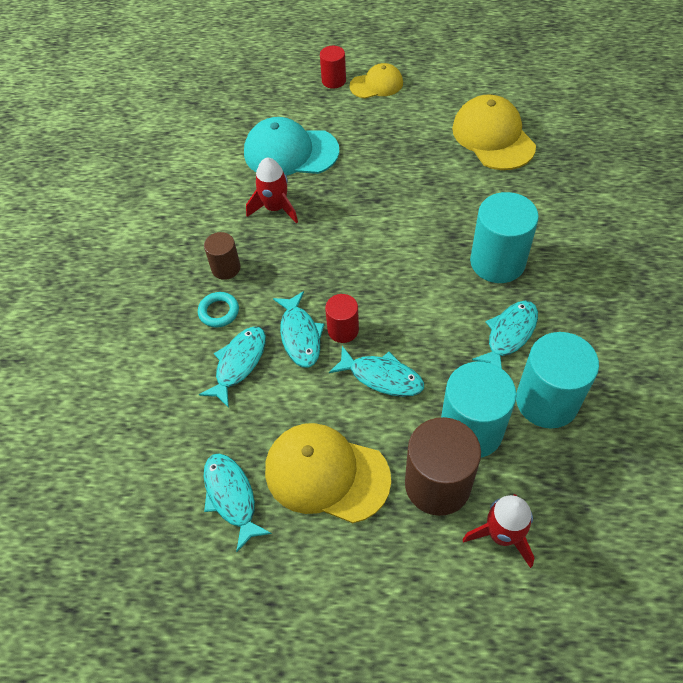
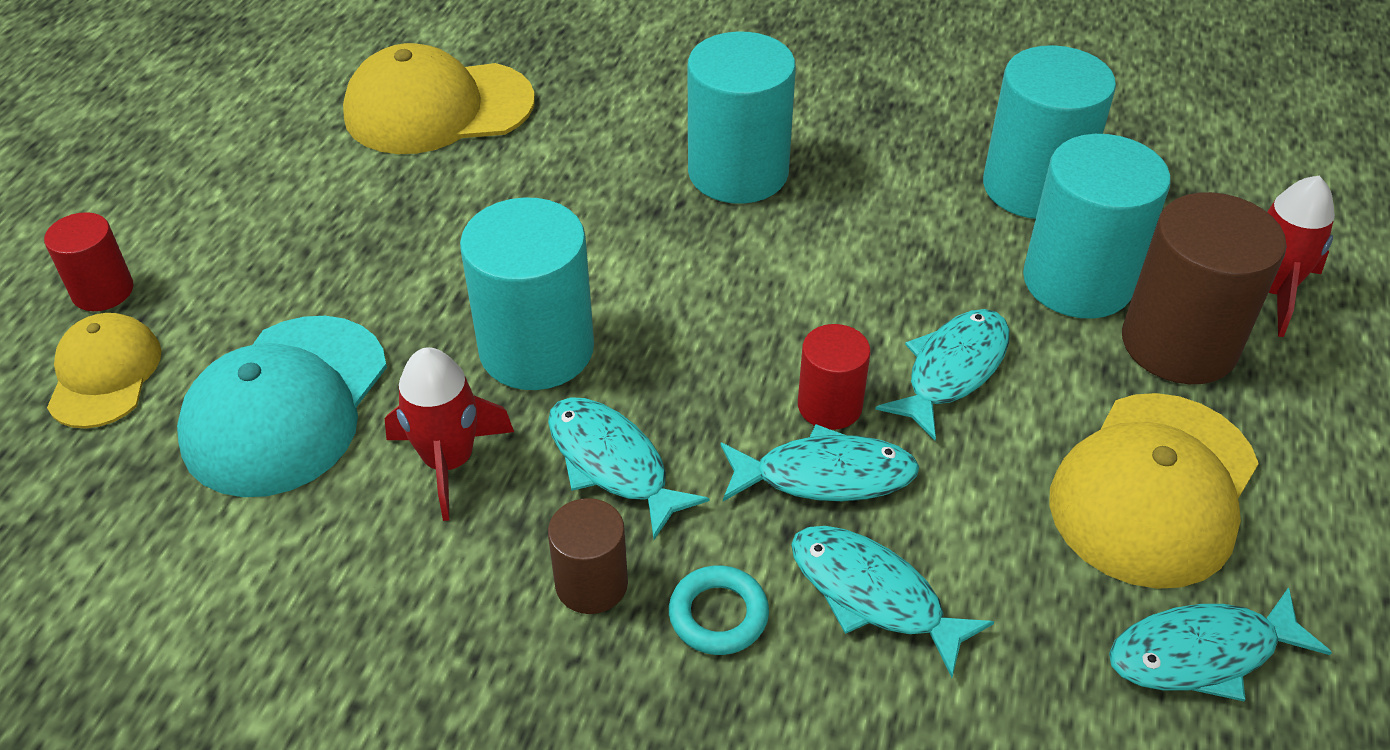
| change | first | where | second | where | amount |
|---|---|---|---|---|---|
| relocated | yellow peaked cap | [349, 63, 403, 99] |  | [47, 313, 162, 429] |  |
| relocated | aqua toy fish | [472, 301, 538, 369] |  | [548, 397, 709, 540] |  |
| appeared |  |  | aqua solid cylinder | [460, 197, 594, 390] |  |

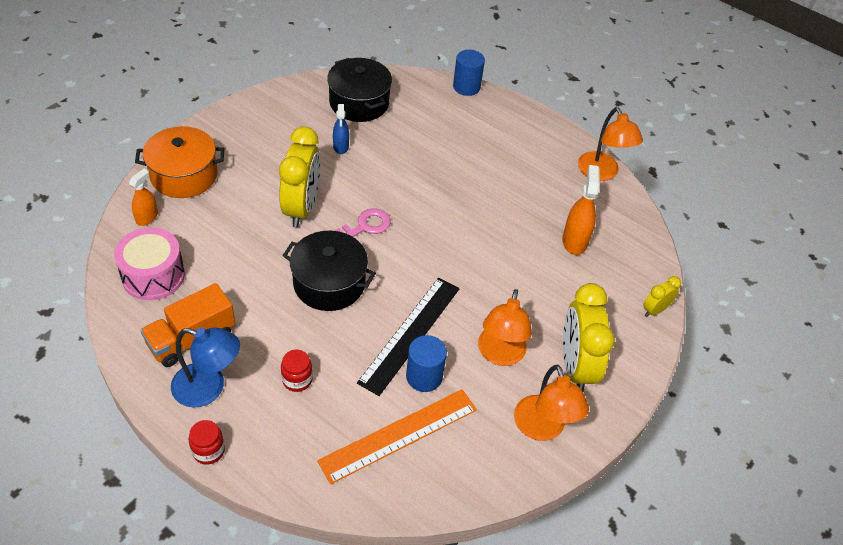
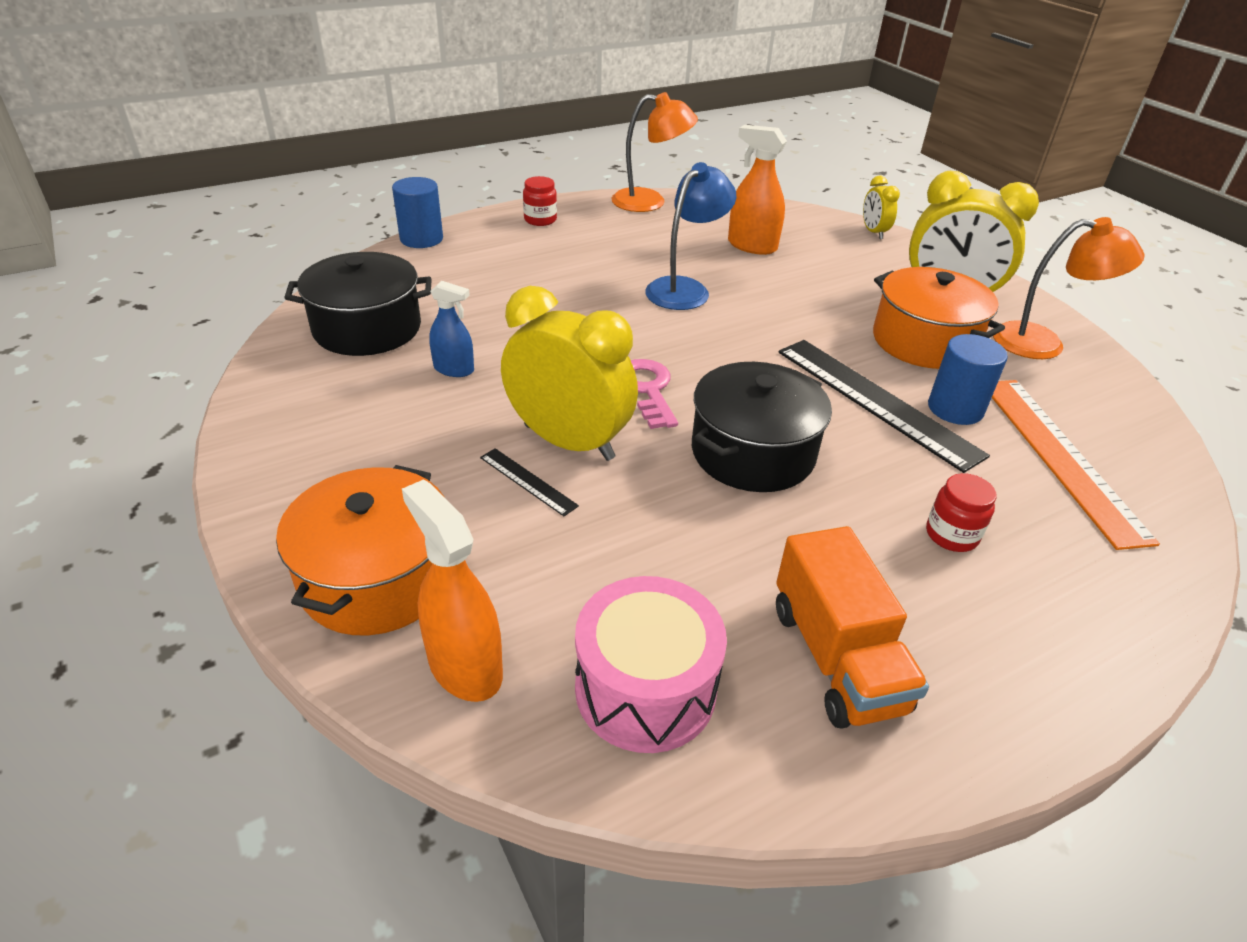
| change | first | where | second | where | amount |
|---|---|---|---|---|---|
| size | bright orange spray cleaner | [129, 169, 158, 226] |  | [402, 480, 503, 702] | x1.56 |
| relocated | cobalt lamp | [171, 328, 240, 408] |  | [645, 162, 736, 310] |  |
| relocated | scarlet jar | [189, 420, 225, 464] |  | [523, 176, 557, 226] |  |
| exchanged | bright orange lamp | [478, 289, 532, 366] | bright orange pot | [873, 267, 1005, 369] |  |
| appeared |  |  | black straightedge | [480, 448, 579, 516] |  |

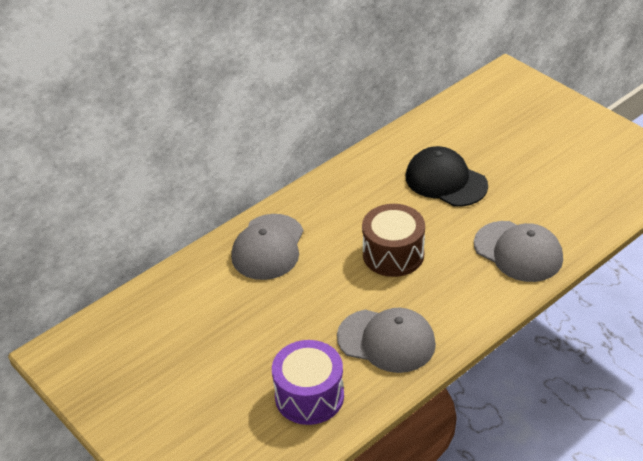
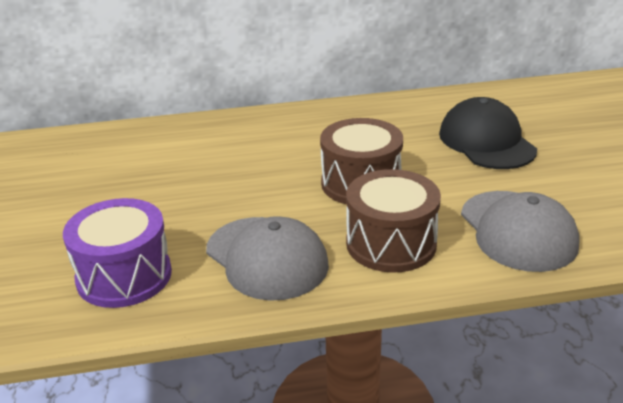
| change | first | where | second | where | amount |
|---|---|---|---|---|---|
| missing | grey peaked cap | [231, 214, 303, 280] |  |  |  |
| appeared |  |  | russet toy drum | [346, 169, 441, 273] |  |

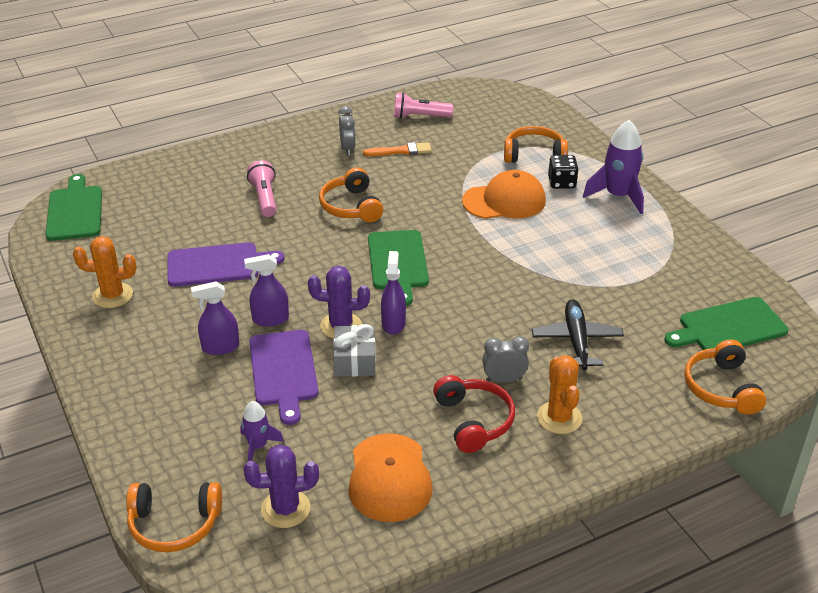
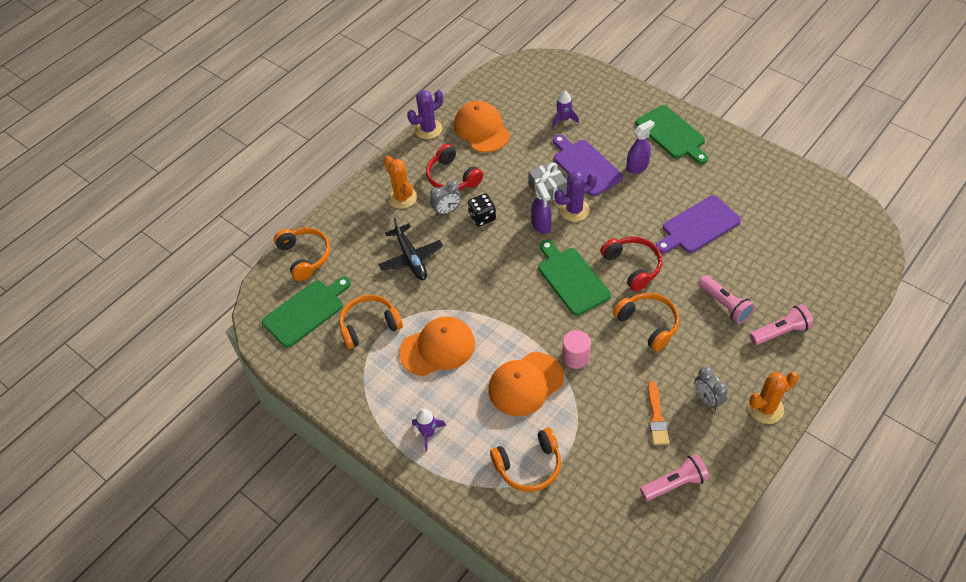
| change | first | where | second | where | amount |
|---|---|---|---|---|---|
| relocated | emerald cutting board | [46, 174, 102, 241] |  | [635, 105, 708, 164] |  |
| relocated | bright orange prickly plant | [73, 236, 137, 308] |  | [748, 372, 799, 424] |  |
| relocated | bright orange over-ear headphones | [126, 482, 222, 552] |  | [339, 295, 403, 349] |  |
| relocated | violet prickly plant | [243, 445, 319, 528] |  | [407, 90, 443, 139] |  |
| missing | violet spray cleaner | [244, 254, 289, 326] |  |  |  |
| spun | bright orange paintbrush | [363, 142, 432, 156] |  | [648, 381, 670, 445] | 60 degrees counterclockwise |
| relocated | black dice | [548, 155, 579, 189] |  | [468, 193, 496, 226] |  |
| size | violet spaceship | [583, 120, 644, 214] |  | [412, 409, 446, 451] | x0.56 |
| appeared |  |  | bright orange peaked cap | [399, 316, 475, 376] |  |
| appeared |  |  | rosy solid cylinder | [562, 330, 591, 369] |  |
| appeared |  |  | scarlet over-ear headphones | [600, 237, 662, 292] |  |
| appeared |  |  | rosy flashlight | [749, 304, 813, 345] |  |

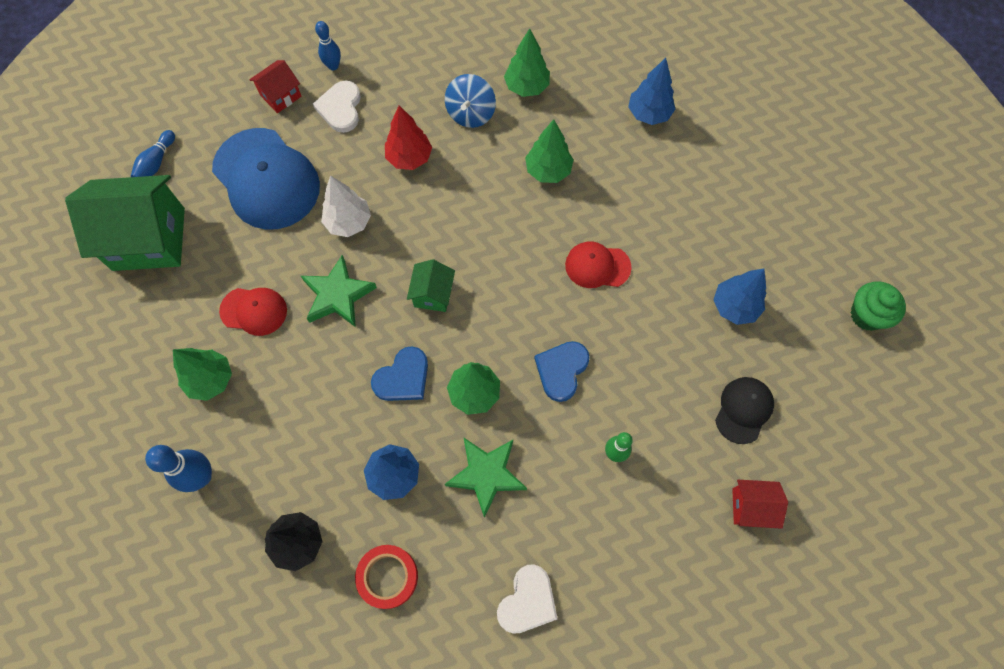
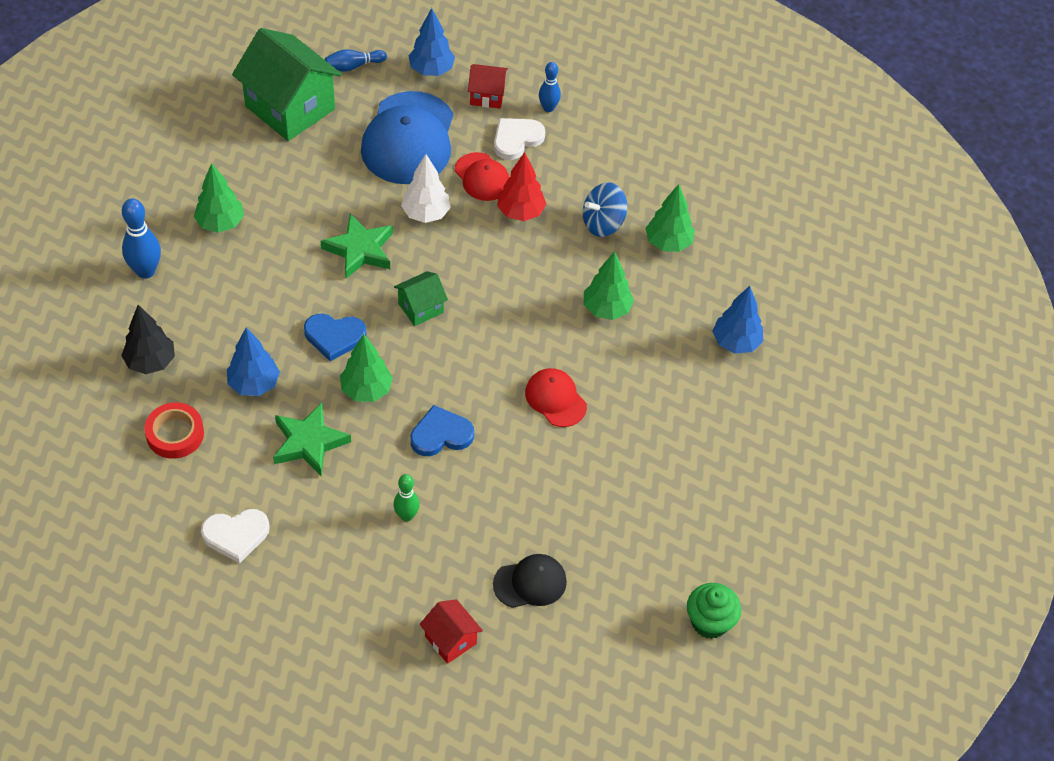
| change | first | where | second | where | amount |
|---|---|---|---|---|---|
| relocated | scarlet peaked cap | [219, 288, 287, 336] |  | [455, 152, 509, 201] |  |
| relocated | cobalt fir tree | [713, 269, 766, 325] |  | [408, 8, 455, 76] |  |

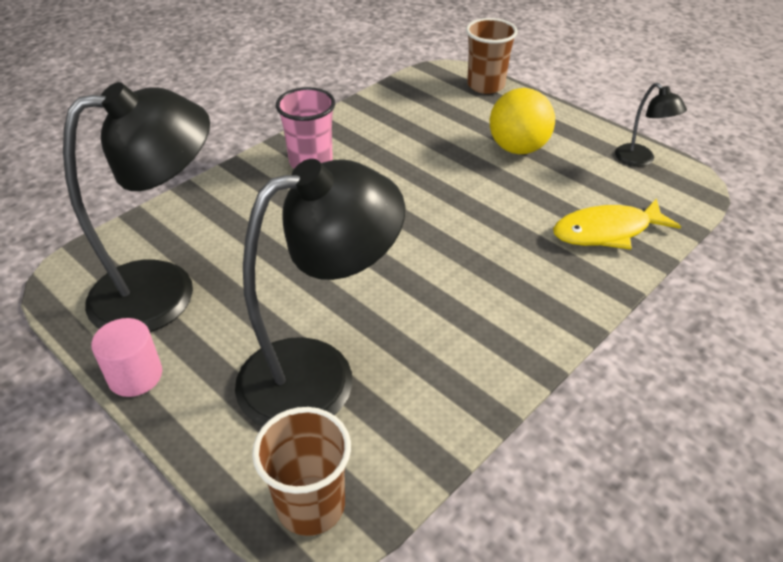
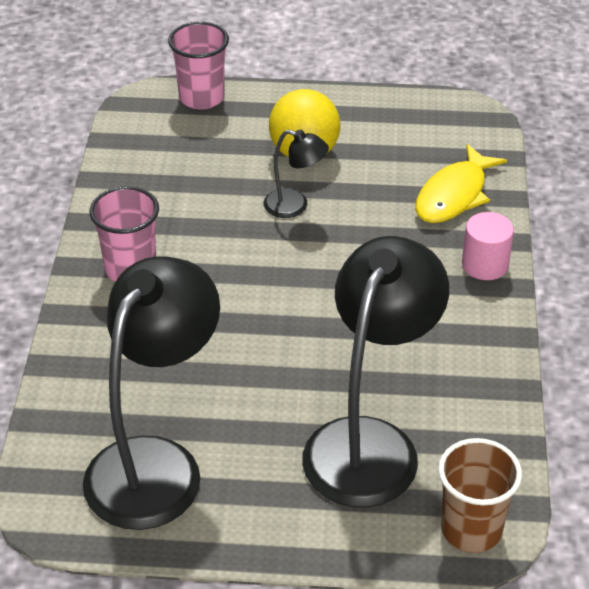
| change | first | where | second | where | amount |
|---|---|---|---|---|---|
| relocated | rosy solid cylinder | [91, 318, 162, 397] |  | [462, 212, 514, 280] |  |
| colour | russet cup | [466, 18, 518, 94] | rosy cup | [168, 22, 229, 110] |  |
| relocated | black lamp | [615, 83, 687, 166] |  | [264, 130, 329, 218] |  |

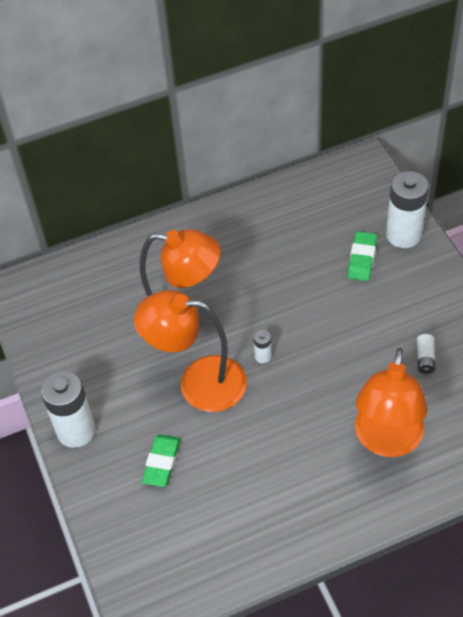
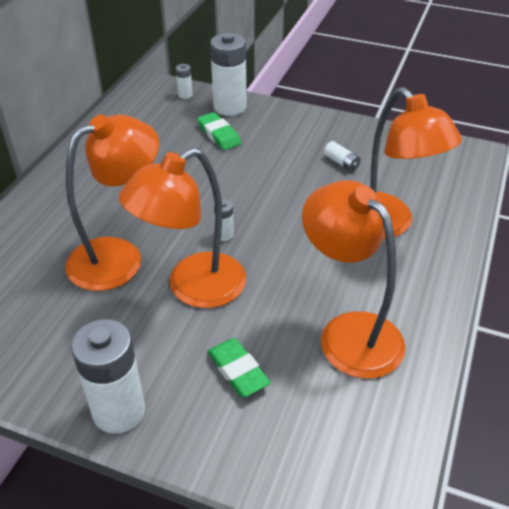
| change | first | where | second | where | amount |
|---|---|---|---|---|---|
| appeared |  |  | snow-white power cell | [176, 64, 193, 99] |  |
| appeared |  |  | bright orange lamp | [302, 180, 405, 378] |  |

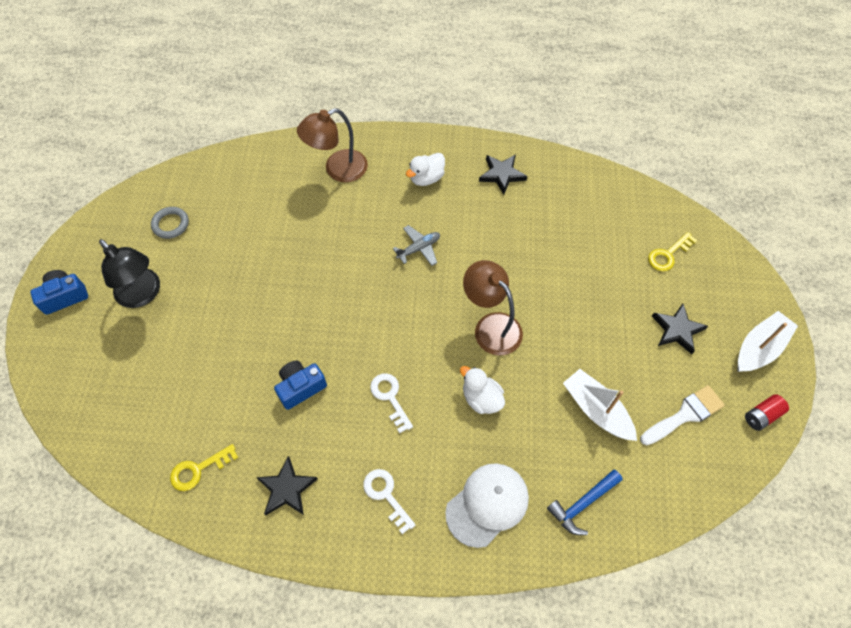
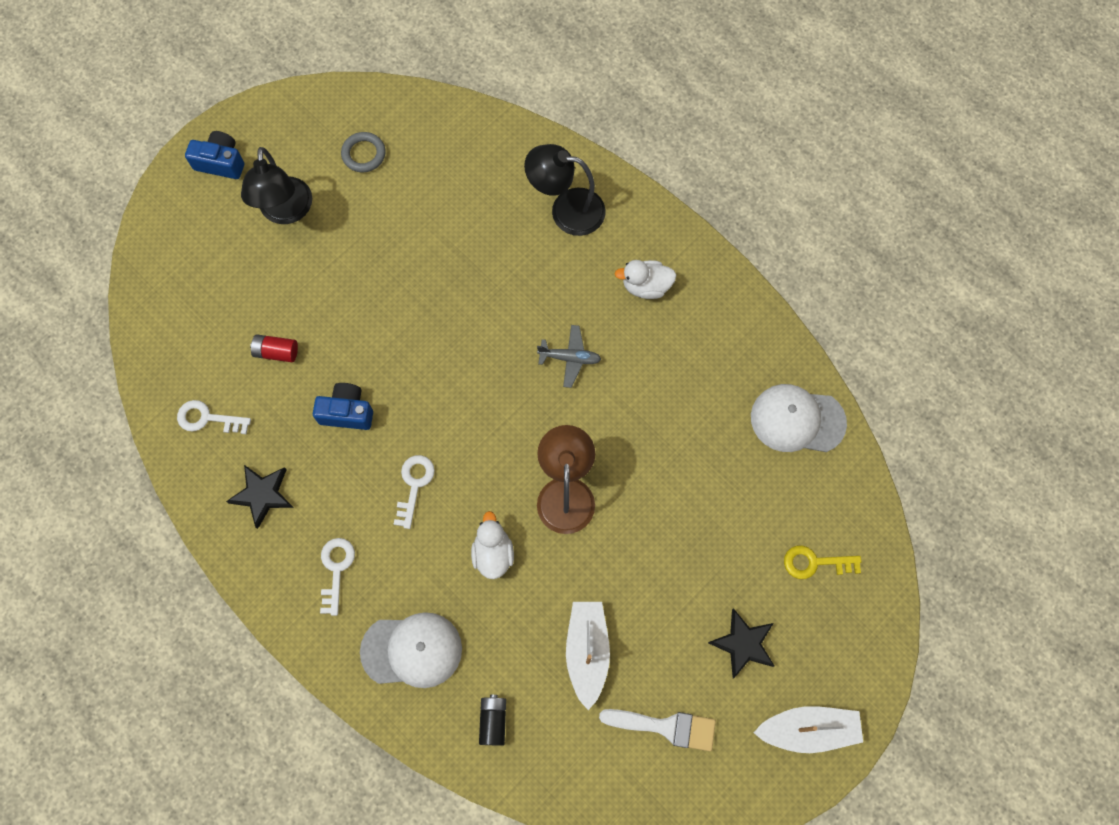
| change | first | where | second | where | amount |
|---|---|---|---|---|---|
| colour | yellow door key | [170, 444, 238, 491] | snow-white door key | [177, 400, 251, 434] |  |
| colour | russet lamp | [297, 108, 368, 182] | black lamp | [524, 144, 606, 236] |  |
| missing | black five-pointed star | [479, 154, 527, 194] |  |  |  |
| exchanged | cobalt hammer | [547, 470, 623, 535] | black power cell | [479, 695, 506, 746] |  |
| relocated | scarlet power cell | [745, 394, 789, 431] |  | [250, 334, 298, 362] |  |
| appeared |  |  | snow-white peaked cap | [751, 384, 847, 452] |  |

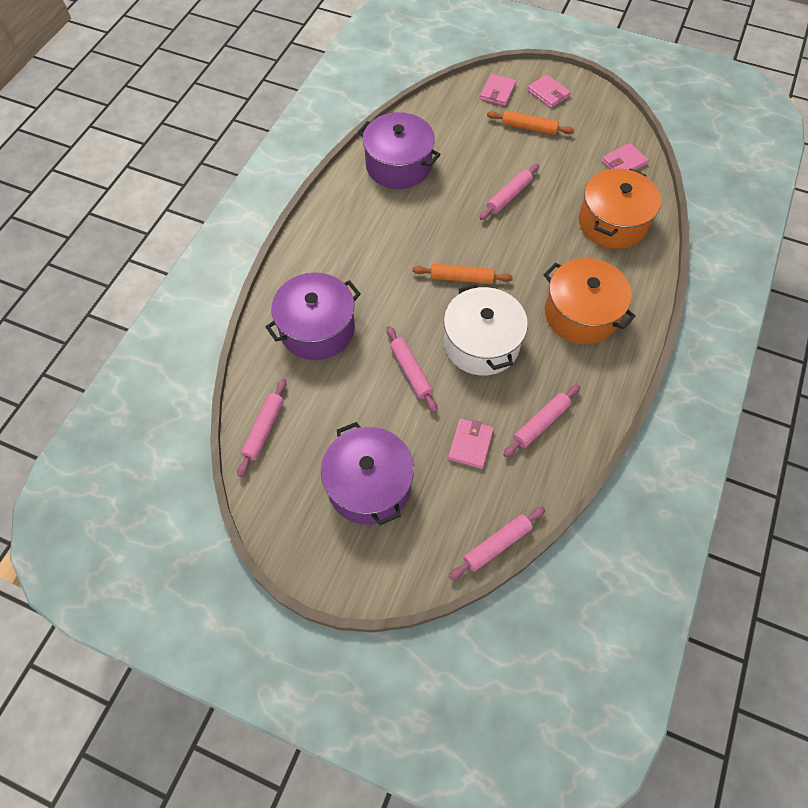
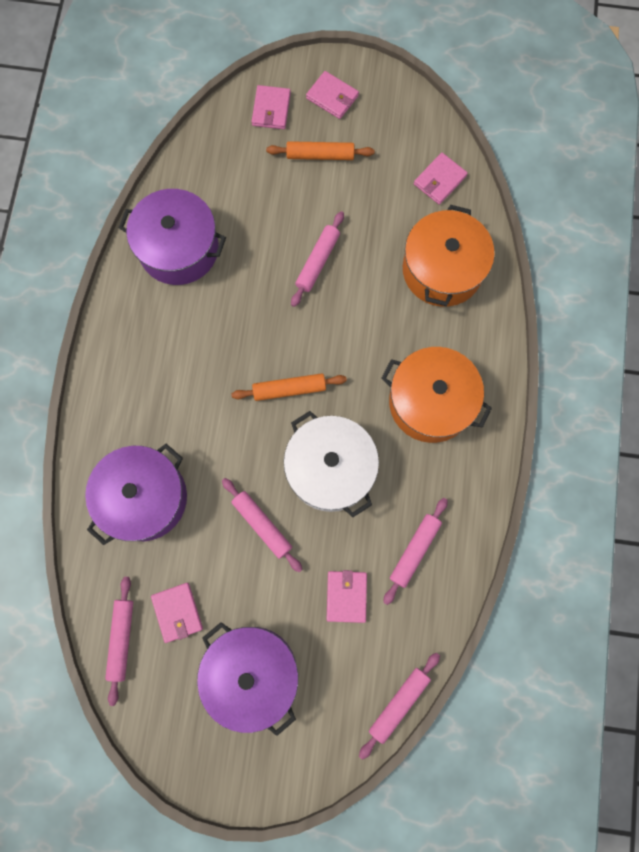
| change | first | where | second | where | amount |
|---|---|---|---|---|---|
| appeared |  |  | rosy billfold | [151, 583, 203, 643] |  |

